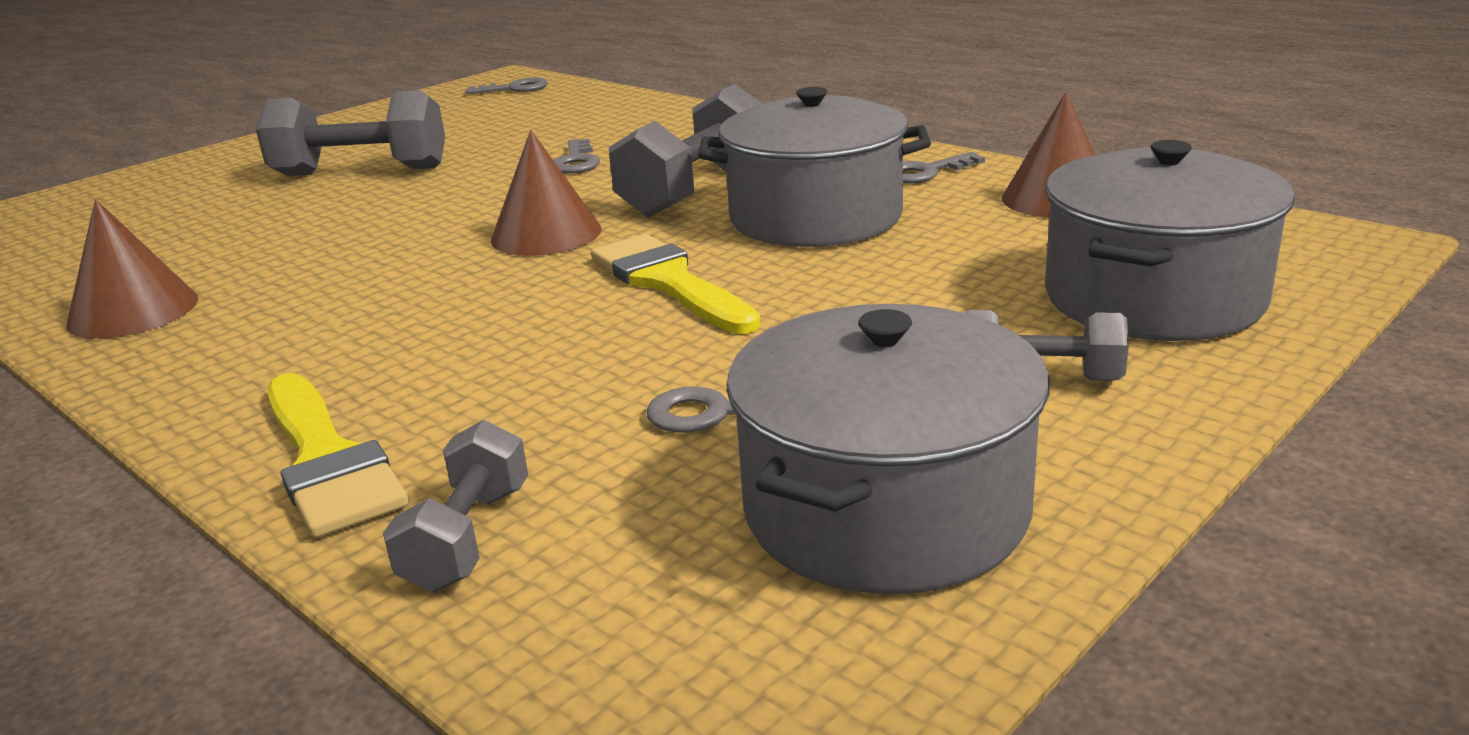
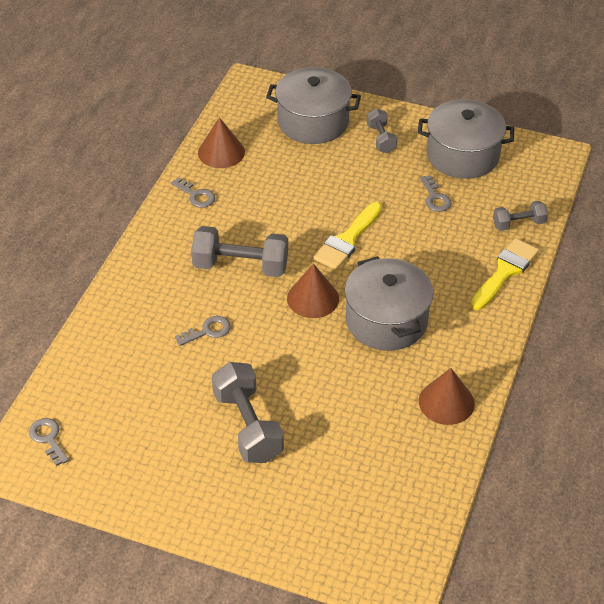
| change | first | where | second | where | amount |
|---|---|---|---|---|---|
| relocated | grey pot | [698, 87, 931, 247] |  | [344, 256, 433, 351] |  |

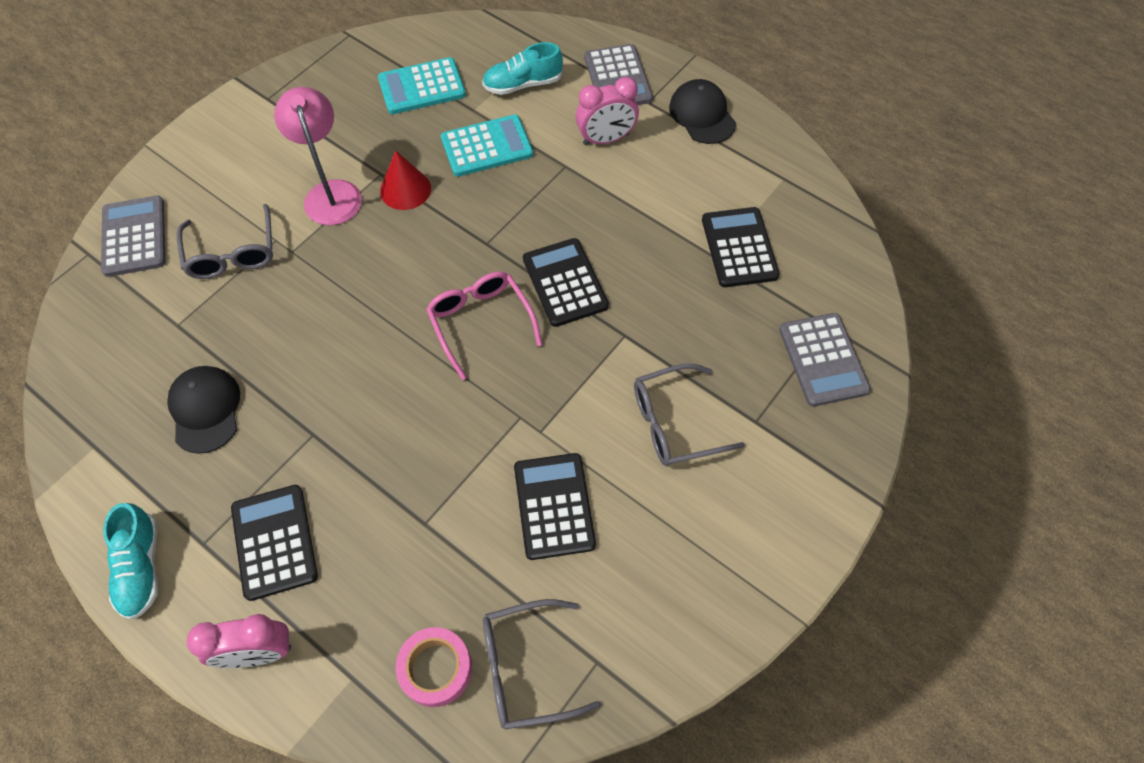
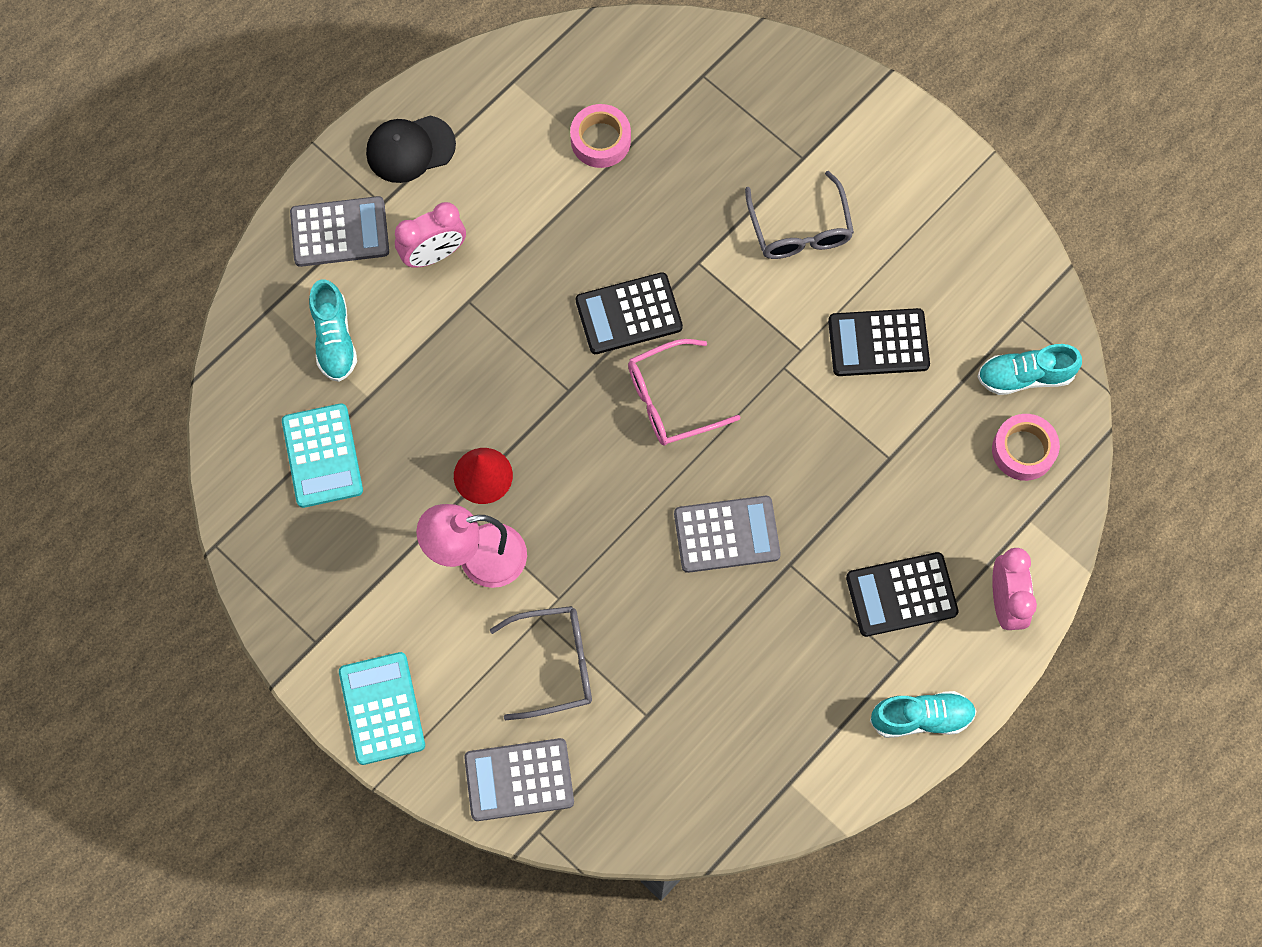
| change | first | where | second | where | amount |
|---|---|---|---|---|---|
| missing | black peaked cap | [167, 366, 240, 454] |  |  |  |
| relocated | aqua adding machine | [441, 115, 533, 177] |  | [339, 652, 425, 765] |  |
| exchanged | grey eyeglasses | [483, 599, 601, 730] | aqua sneaker | [977, 344, 1082, 395] |  |
| spun | rosy clock | [576, 77, 639, 145] |  | [395, 202, 466, 268] | 75 degrees clockwise |
| exchanged | black adding machine | [702, 207, 780, 287] | rosy tape | [570, 104, 631, 168] |  |
| relocated | grey adding machine | [779, 313, 871, 407] |  | [674, 496, 781, 573] |  |

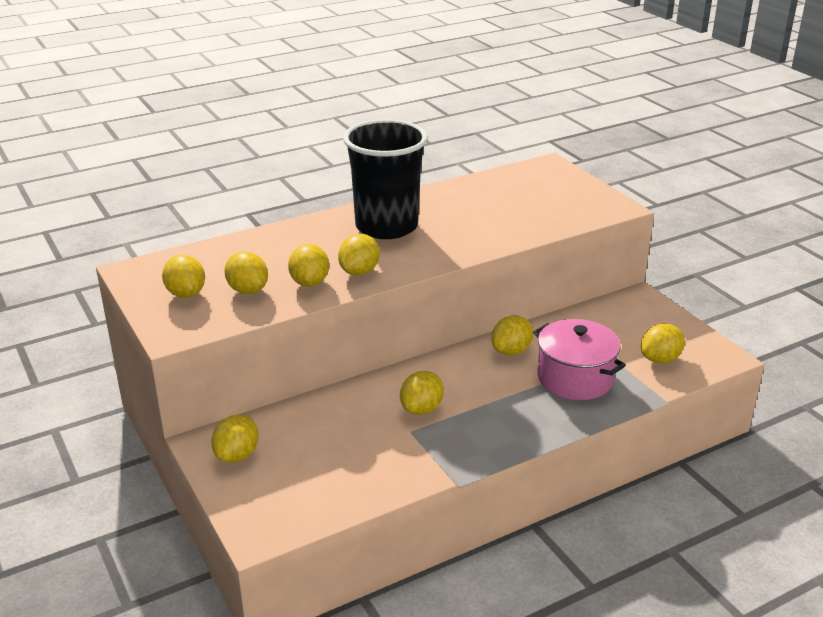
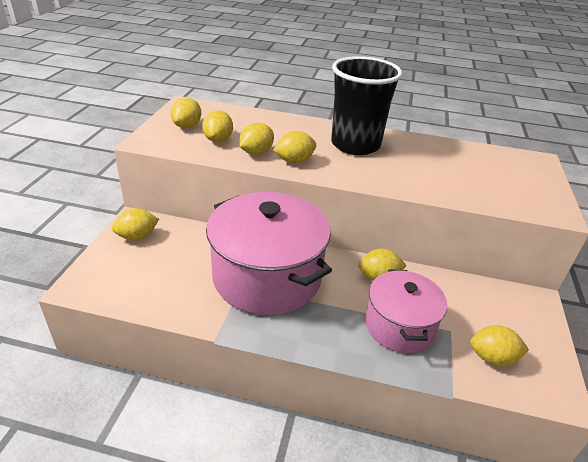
| change | first | where | second | where | amount |
|---|---|---|---|---|---|
| exchanged | yellow toy lemon | [400, 371, 444, 415] | rosy pot | [206, 192, 332, 315] |  |

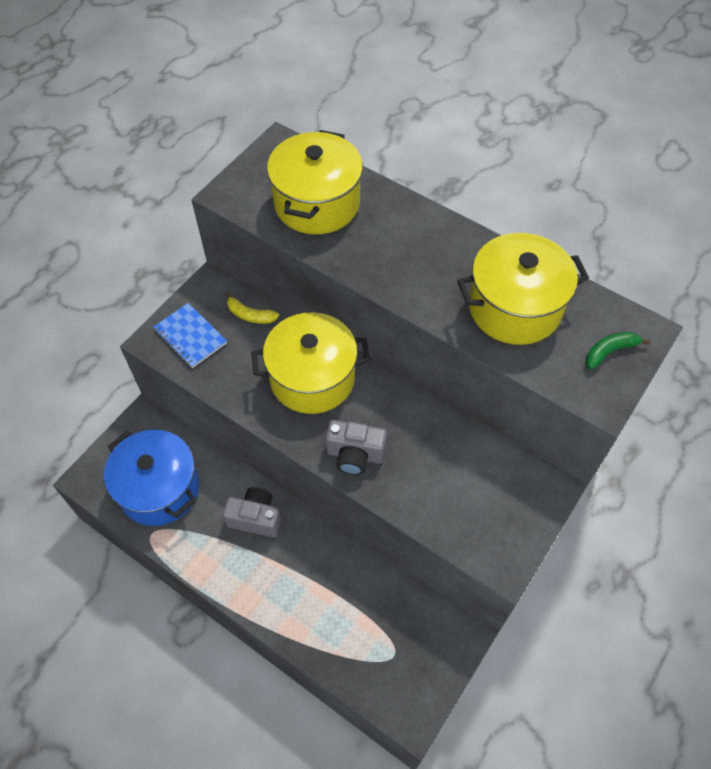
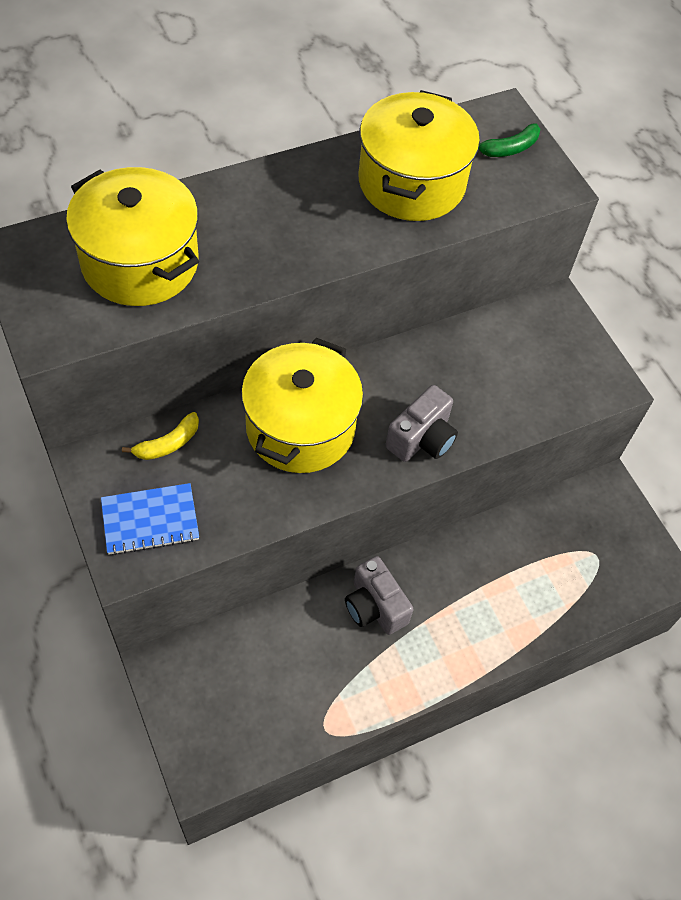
| change | first | where | second | where | amount |
|---|---|---|---|---|---|
| missing | cobalt pot | [104, 430, 199, 526] |  |  |  |
| spun | grey photo camera | [223, 487, 281, 537] |  | [345, 556, 414, 635] | 75 degrees counterclockwise |
| spun | emerald toy banana | [586, 332, 650, 370] |  | [478, 123, 540, 157] | 120 degrees counterclockwise |

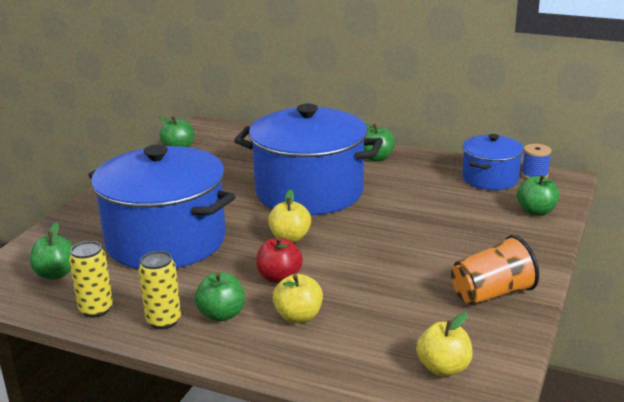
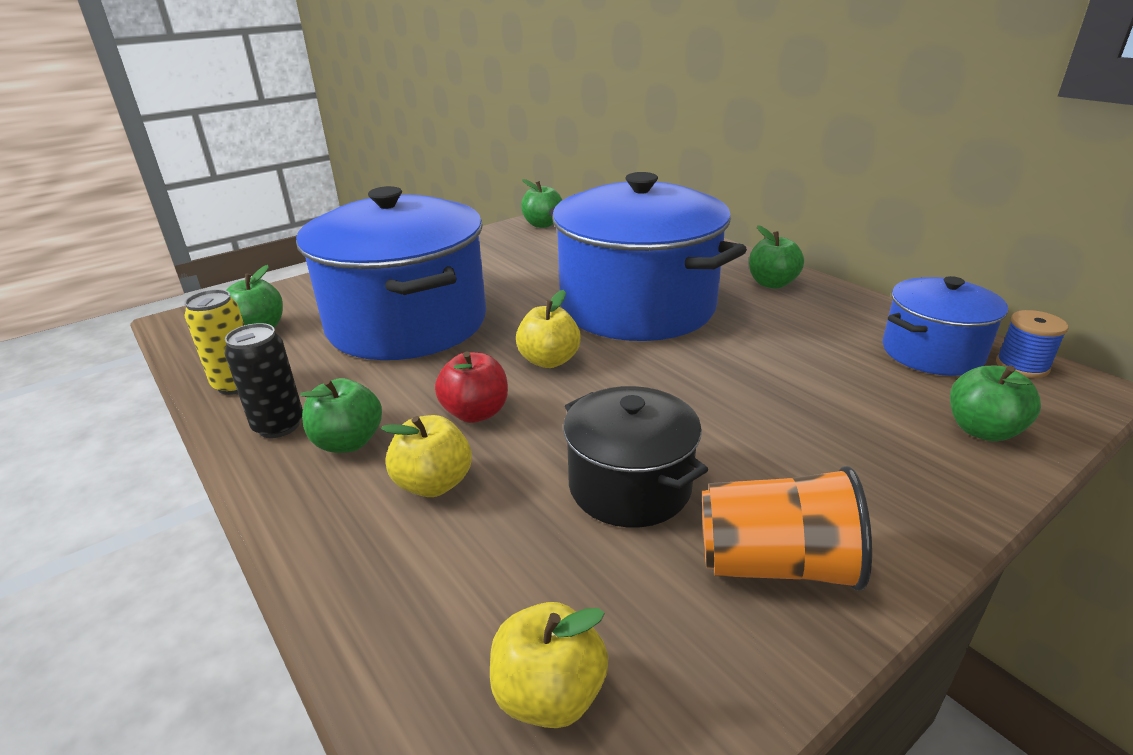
| change | first | where | second | where | amount |
|---|---|---|---|---|---|
| colour | yellow soda can | [139, 251, 181, 329] | black soda can | [224, 323, 303, 438] |  |
| appeared |  |  | black pot | [563, 386, 708, 528] |  |

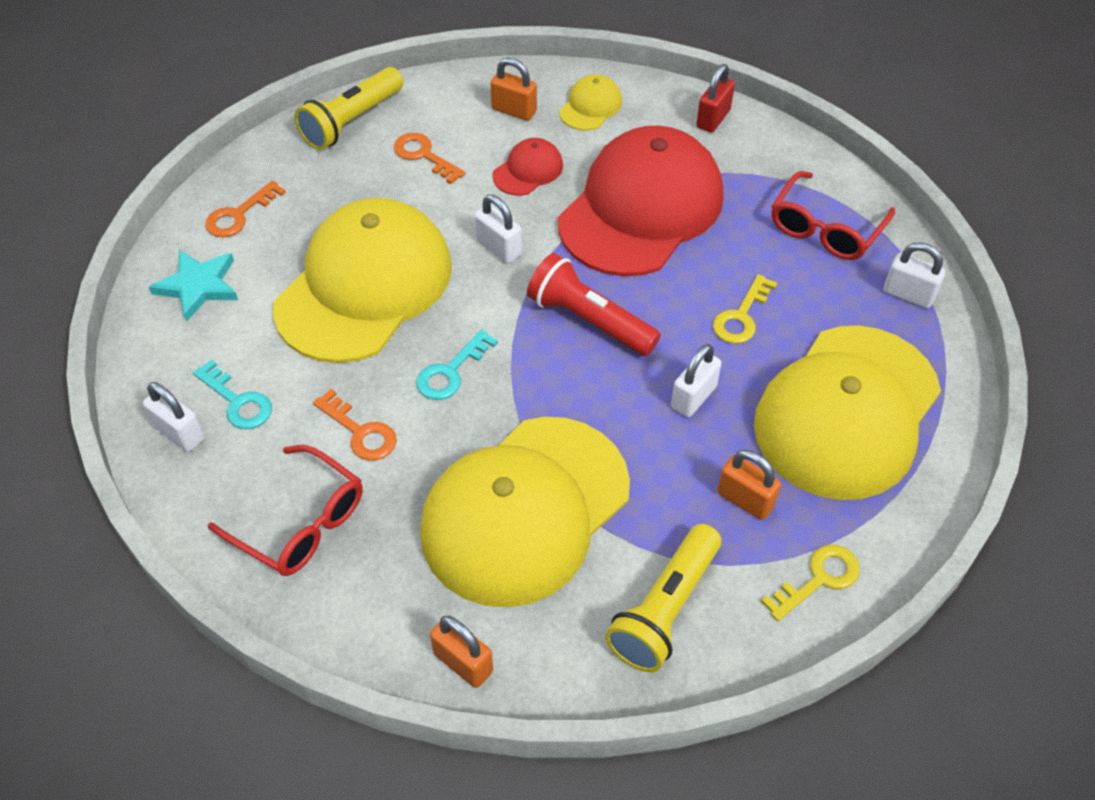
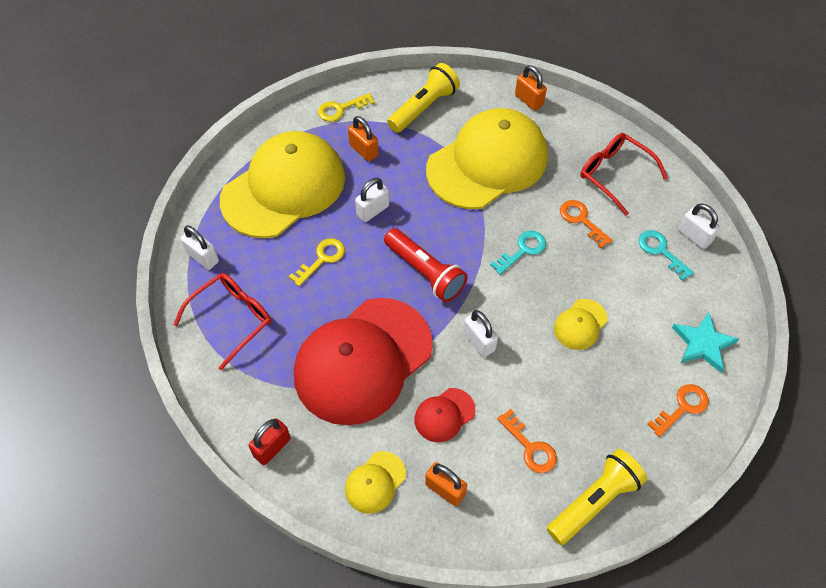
| change | first | where | second | where | amount |
|---|---|---|---|---|---|
| size | yellow peaked cap | [273, 198, 452, 363] |  | [554, 299, 608, 350] | x0.42 |

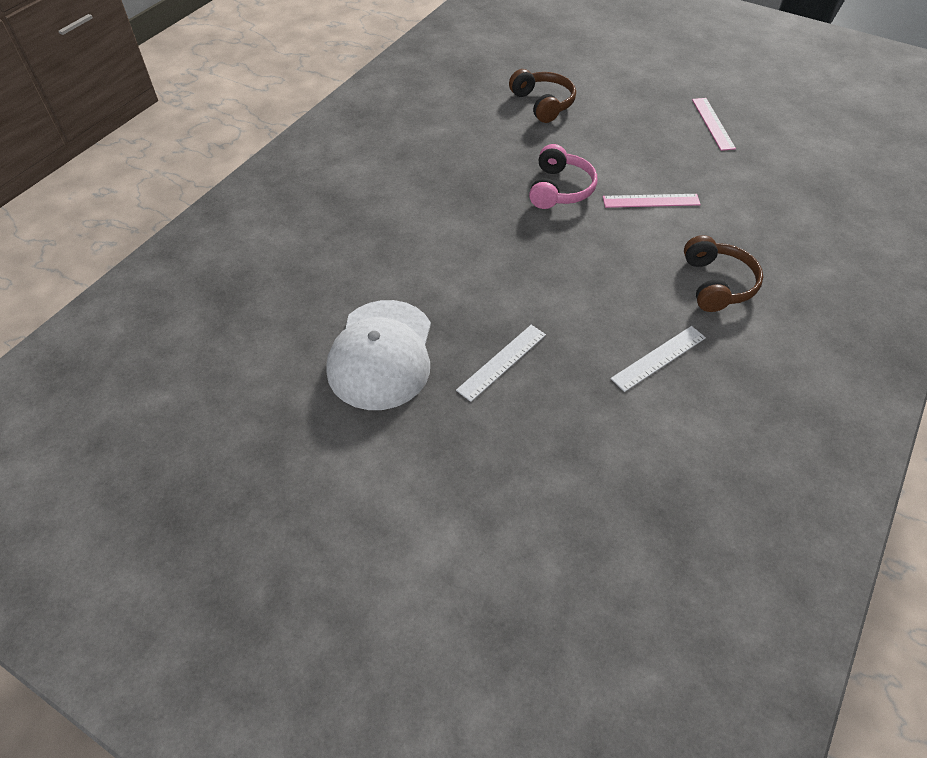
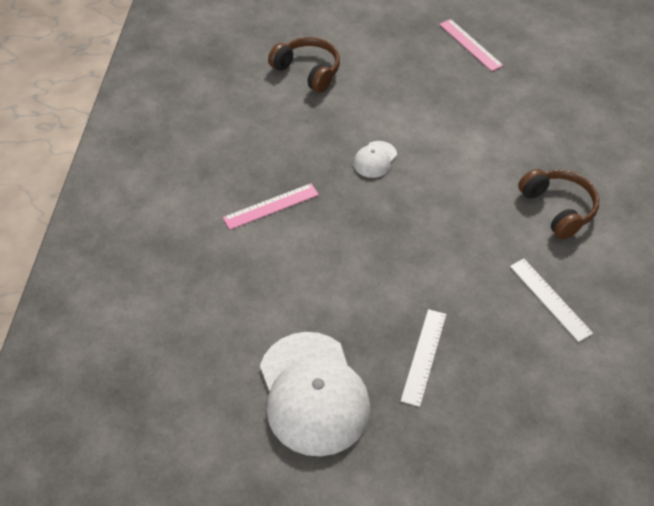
| change | first | where | second | where | amount |
|---|---|---|---|---|---|
| exchanged | rosy over-ear headphones | [529, 144, 597, 209] | snow-white peaked cap | [353, 141, 397, 178] |  |
| relocated | rosy straightedge | [603, 194, 701, 208] |  | [223, 183, 319, 230] |  |
| spun | snow-white straightedge | [611, 326, 706, 392] |  | [510, 259, 593, 342] | 60 degrees counterclockwise |

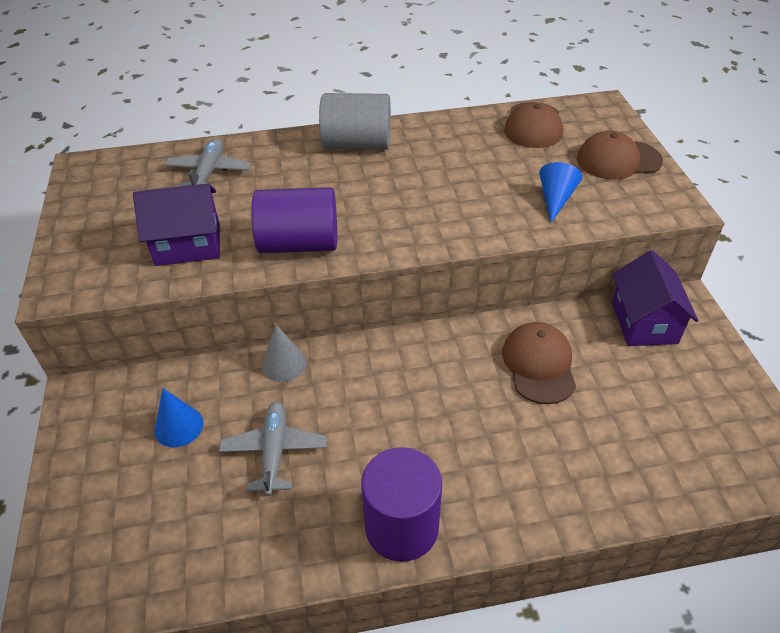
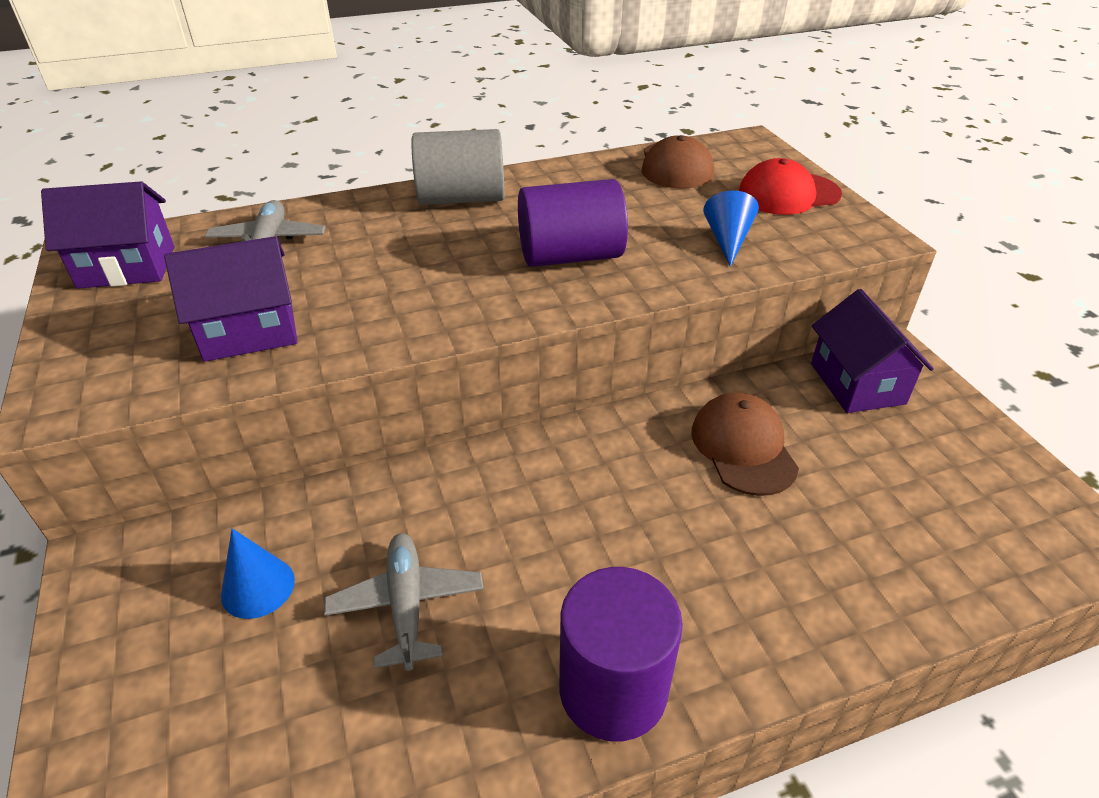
| change | first | where | second | where | amount |
|---|---|---|---|---|---|
| relocated | violet solid cylinder | [251, 187, 337, 253] |  | [518, 179, 628, 267] |  |
| missing | grey solid cone | [261, 325, 306, 382] |  |  |  |
| colour | russet peaked cap | [577, 131, 663, 179] | scarlet peaked cap | [738, 158, 842, 215] |  |
| appeared |  |  | violet toy house | [41, 181, 174, 289] |  |

